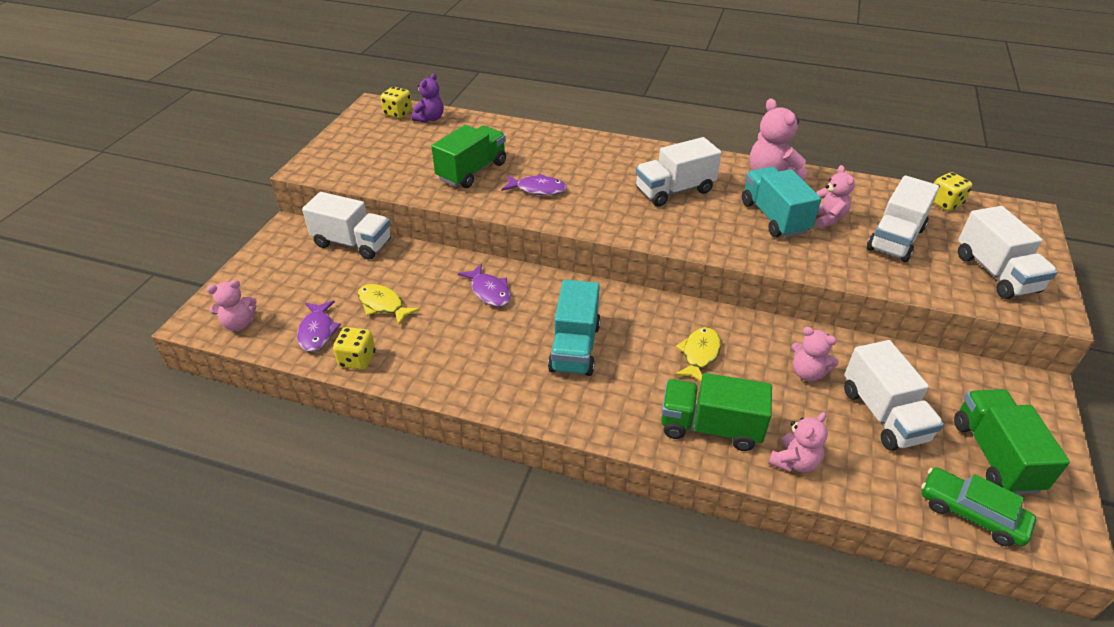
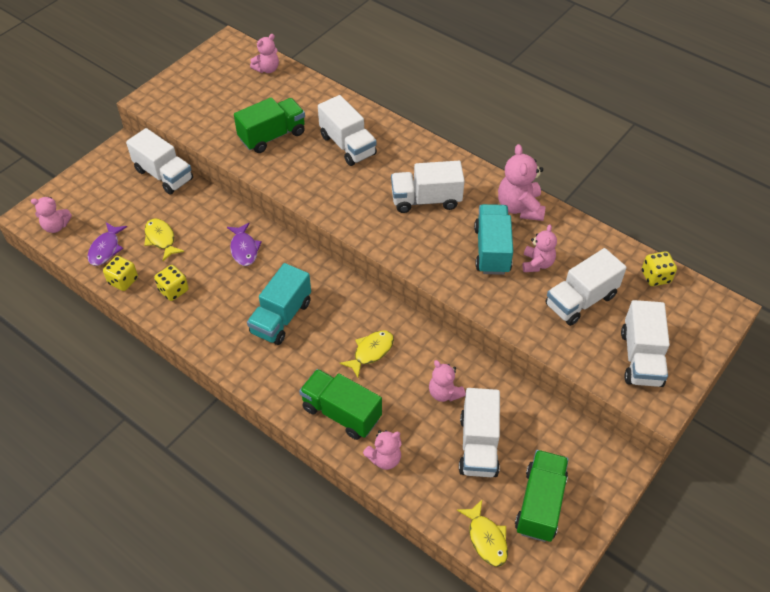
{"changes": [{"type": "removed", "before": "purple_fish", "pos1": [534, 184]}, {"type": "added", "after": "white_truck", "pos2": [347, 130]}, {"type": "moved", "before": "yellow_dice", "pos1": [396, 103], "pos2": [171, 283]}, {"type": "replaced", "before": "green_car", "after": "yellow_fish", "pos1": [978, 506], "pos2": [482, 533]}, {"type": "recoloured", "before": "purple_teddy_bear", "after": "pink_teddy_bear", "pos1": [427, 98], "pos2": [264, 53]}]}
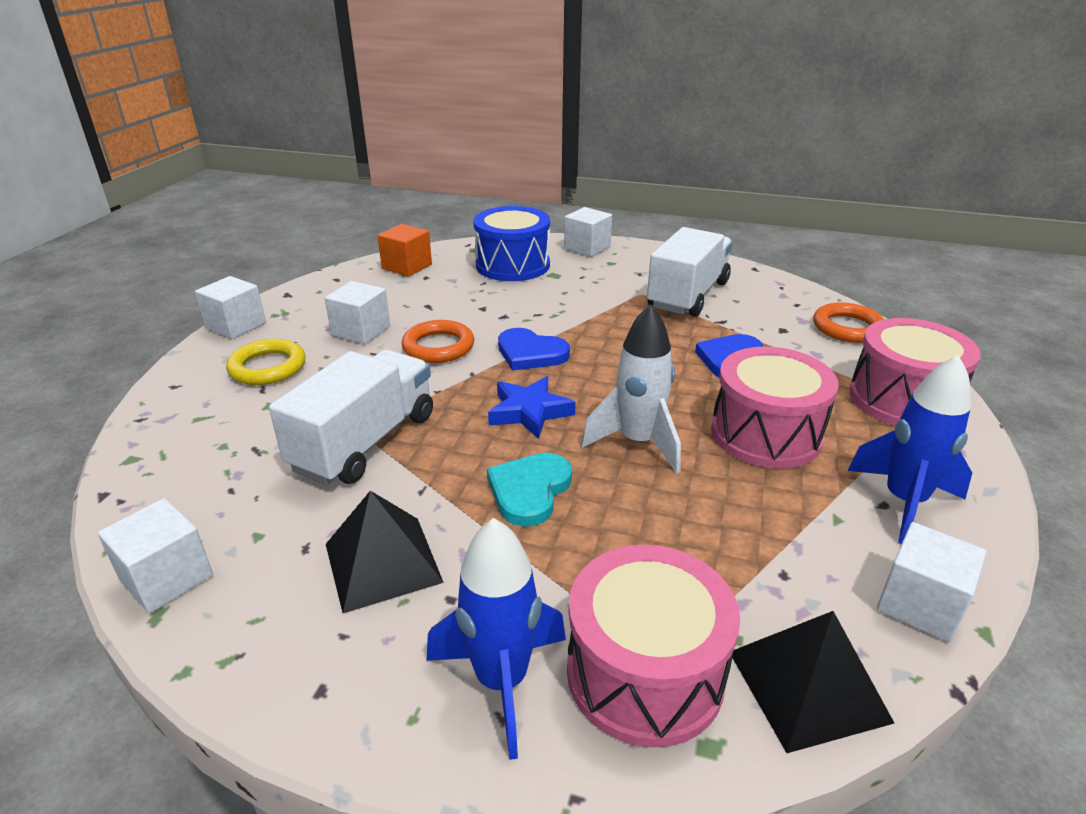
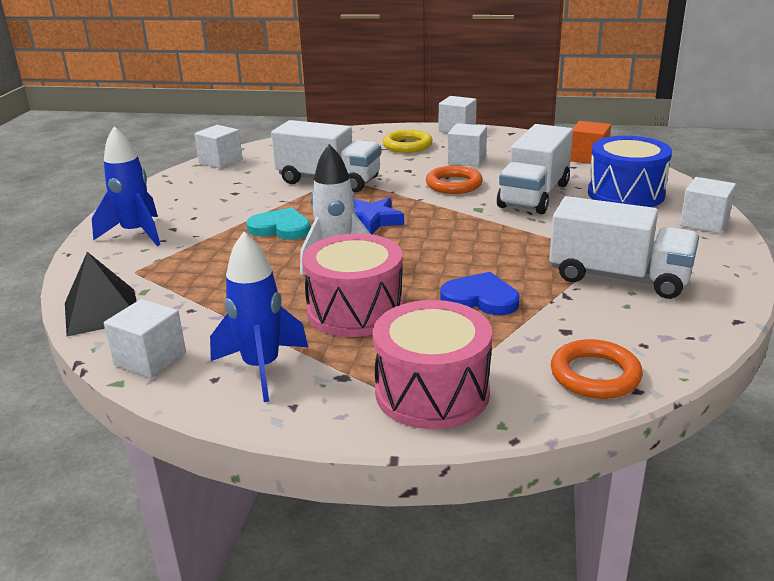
{"changes": [{"type": "removed", "before": "black_pyramid", "pos1": [385, 552]}, {"type": "removed", "before": "blue_heart", "pos1": [534, 349]}, {"type": "removed", "before": "pink_drum", "pos1": [653, 646]}, {"type": "added", "after": "white_truck", "pos2": [535, 169]}]}
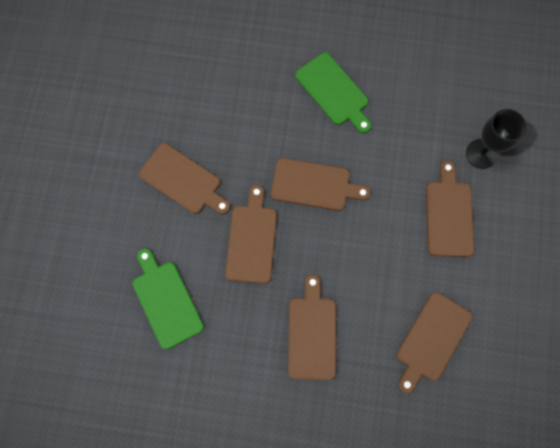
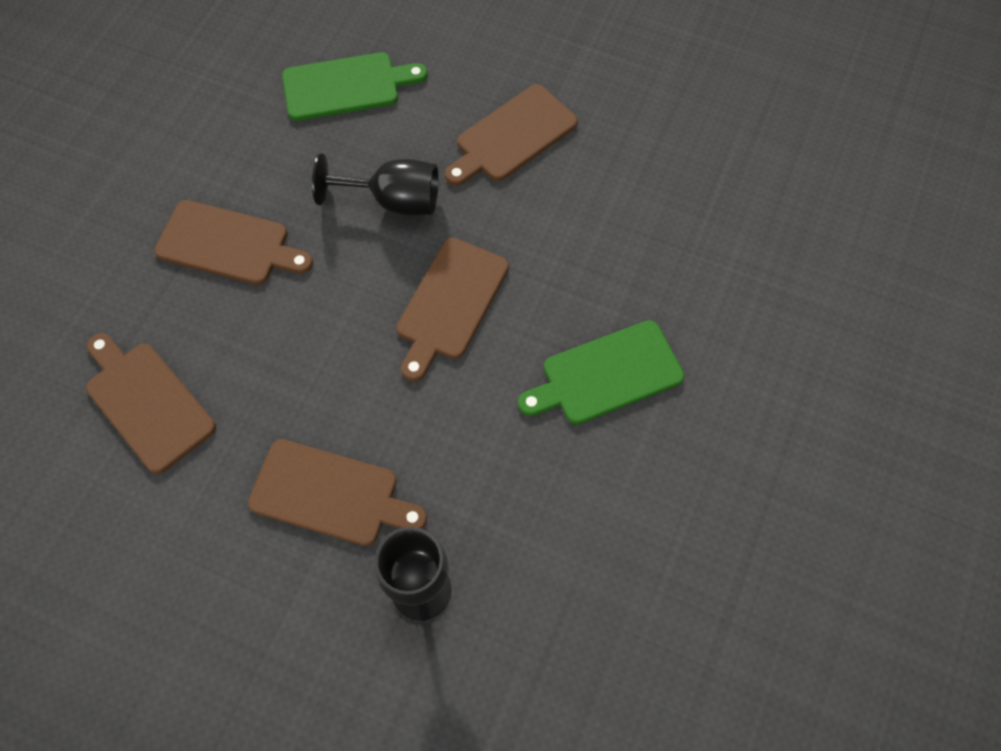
{"changes": [{"type": "replaced", "before": "brown_cutting_board", "after": "black_goblet", "pos1": [251, 234], "pos2": [375, 184]}]}
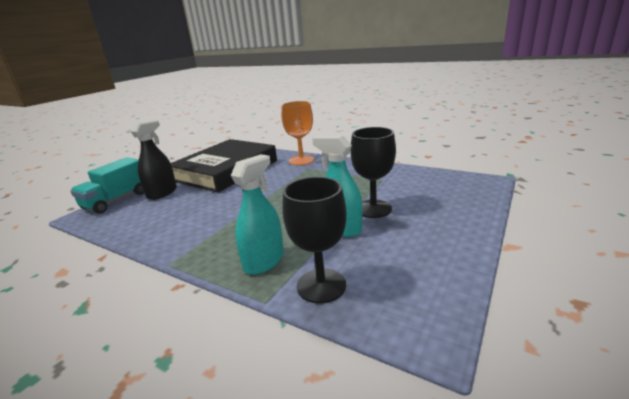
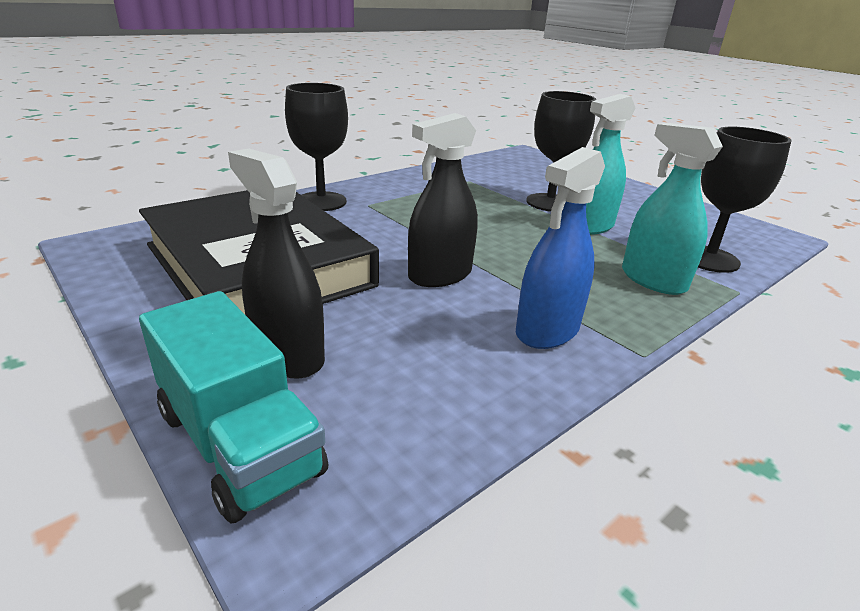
{"changes": [{"type": "added", "after": "black_spray_bottle", "pos2": [443, 200]}, {"type": "added", "after": "blue_spray_bottle", "pos2": [560, 248]}, {"type": "recoloured", "before": "orange_goblet", "after": "black_goblet", "pos1": [298, 133], "pos2": [316, 147]}]}
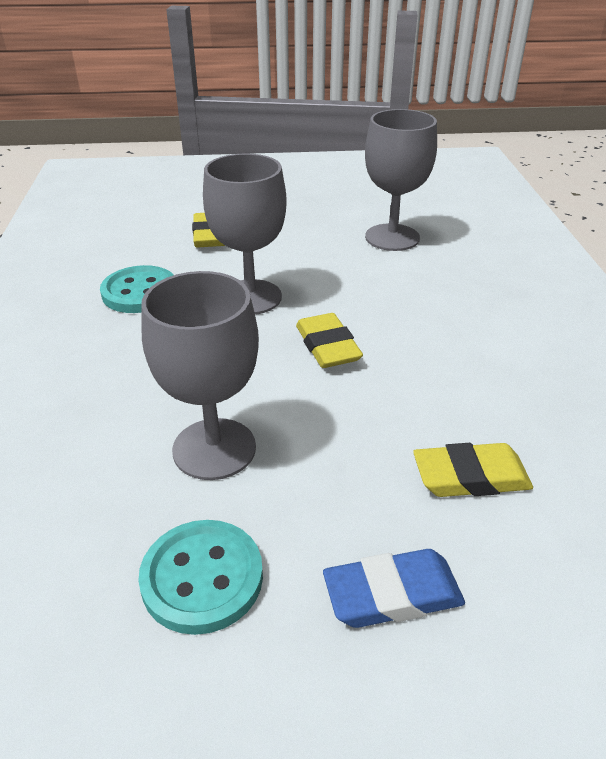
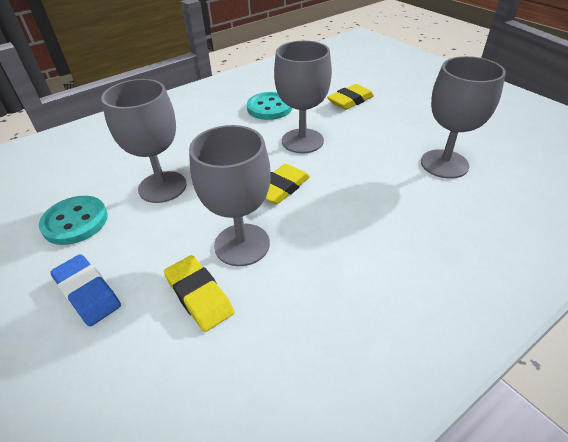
{"changes": [{"type": "added", "after": "grey_goblet", "pos2": [230, 195]}]}
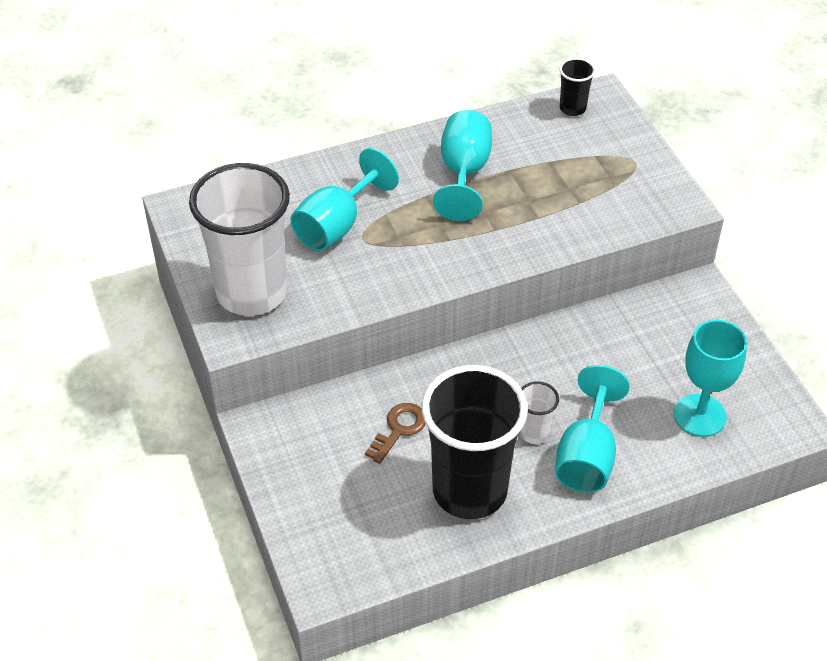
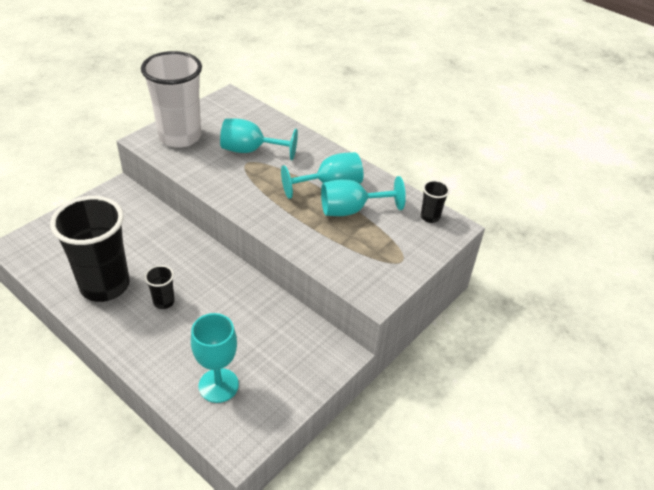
{"changes": [{"type": "removed", "before": "brown_key", "pos1": [395, 433]}, {"type": "moved", "before": "turquoise_goblet", "pos1": [592, 429], "pos2": [363, 196]}, {"type": "recoloured", "before": "white_cup", "after": "black_cup", "pos1": [539, 412], "pos2": [160, 287]}]}
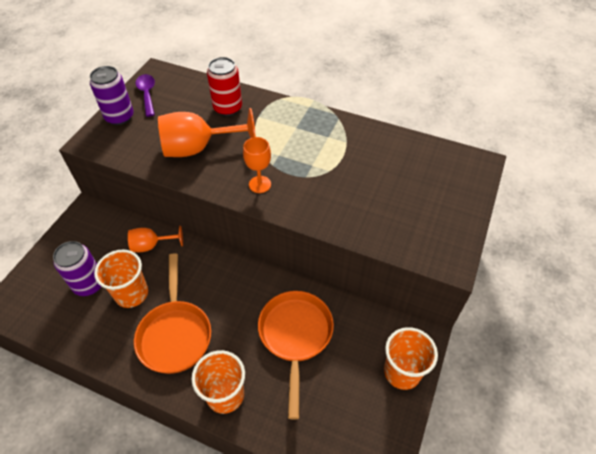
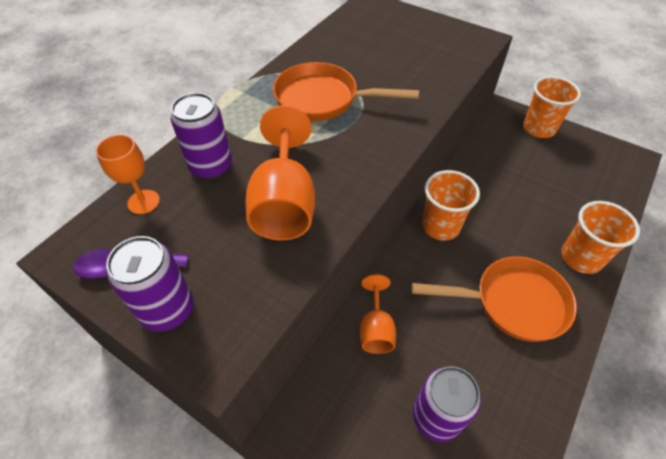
{"changes": [{"type": "moved", "before": "orange_cup", "pos1": [121, 279], "pos2": [451, 205]}, {"type": "moved", "before": "orange_goblet", "pos1": [257, 165], "pos2": [128, 174]}, {"type": "moved", "before": "orange_pan", "pos1": [296, 355], "pos2": [346, 91]}, {"type": "recoloured", "before": "red_can", "after": "purple_can", "pos1": [224, 86], "pos2": [201, 136]}]}
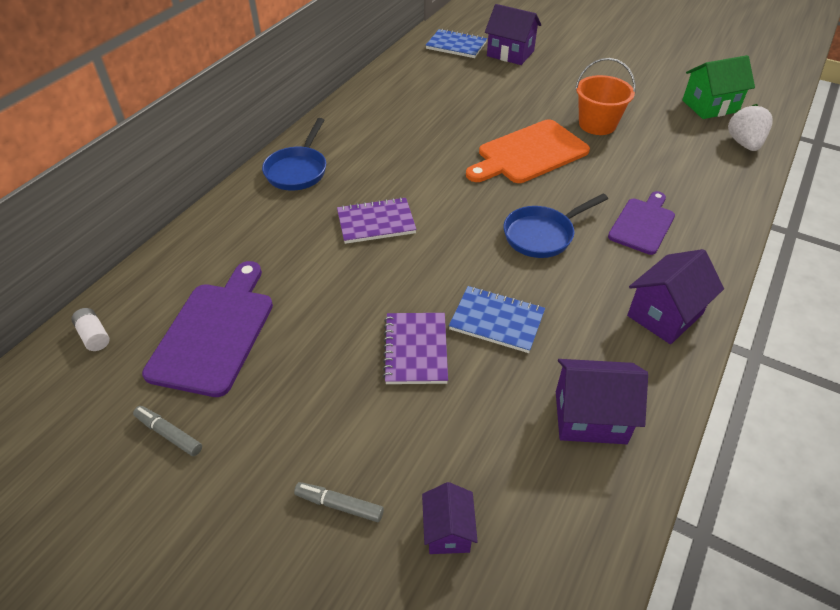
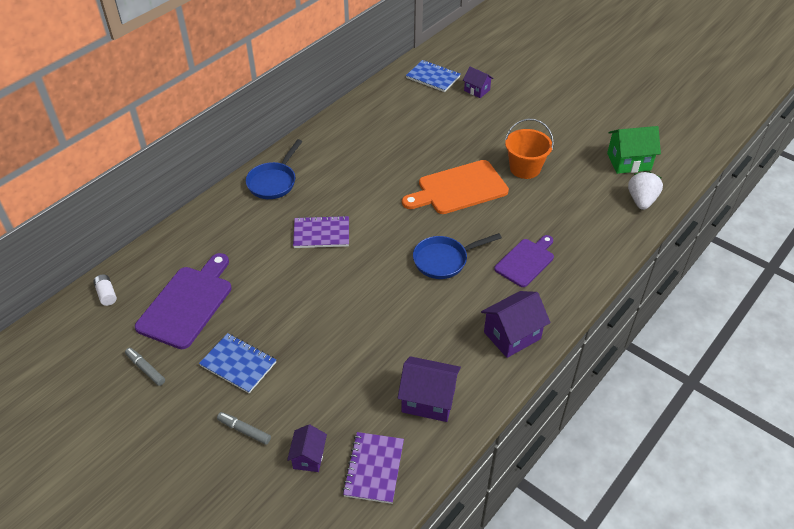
{"changes": [{"type": "moved", "before": "purple_notebook", "pos1": [415, 348], "pos2": [373, 468]}, {"type": "moved", "before": "blue_notebook", "pos1": [497, 319], "pos2": [237, 363]}, {"type": "resized", "before": "purple_house", "pos1": [513, 34], "pos2": [478, 82], "scale": 0.61}]}
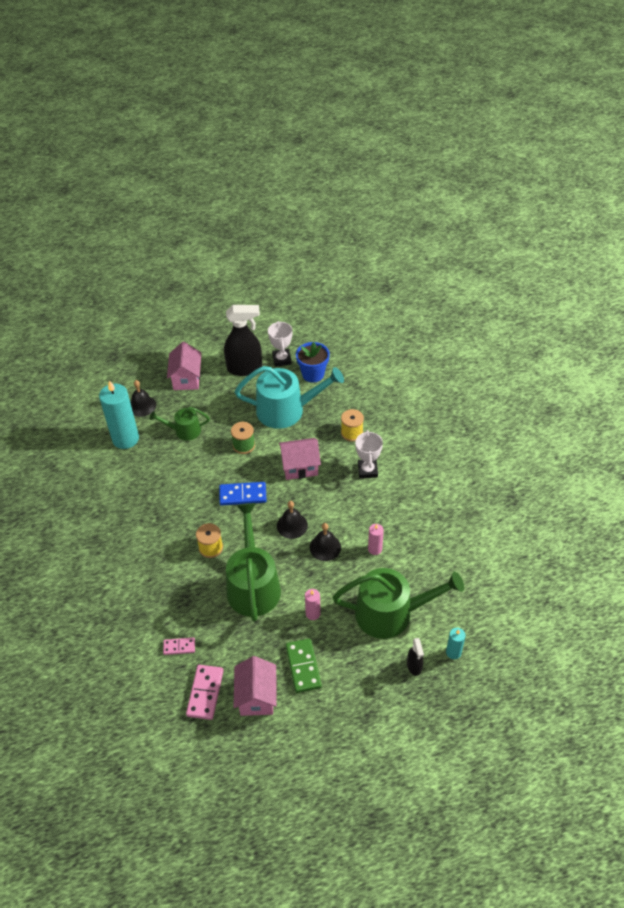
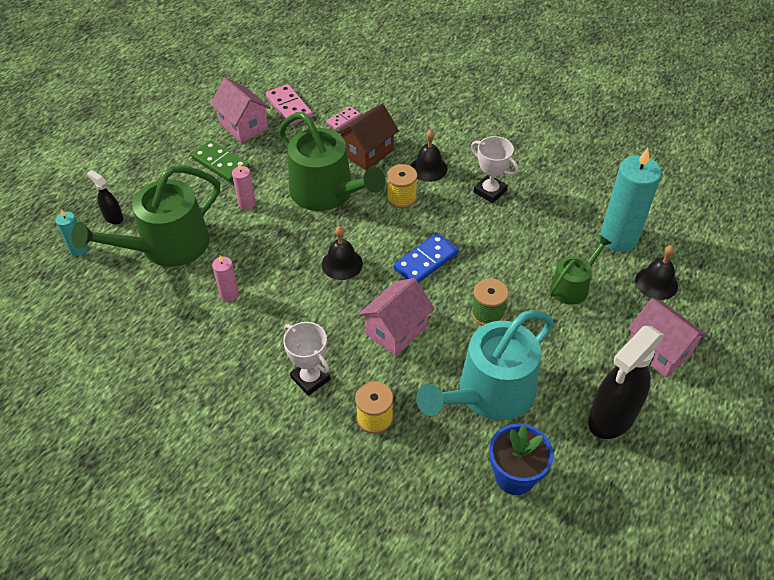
{"changes": [{"type": "added", "after": "brown_house", "pos2": [367, 137]}, {"type": "moved", "before": "white_trophy", "pos1": [280, 344], "pos2": [494, 169]}, {"type": "moved", "before": "black_bell", "pos1": [325, 542], "pos2": [429, 155]}]}
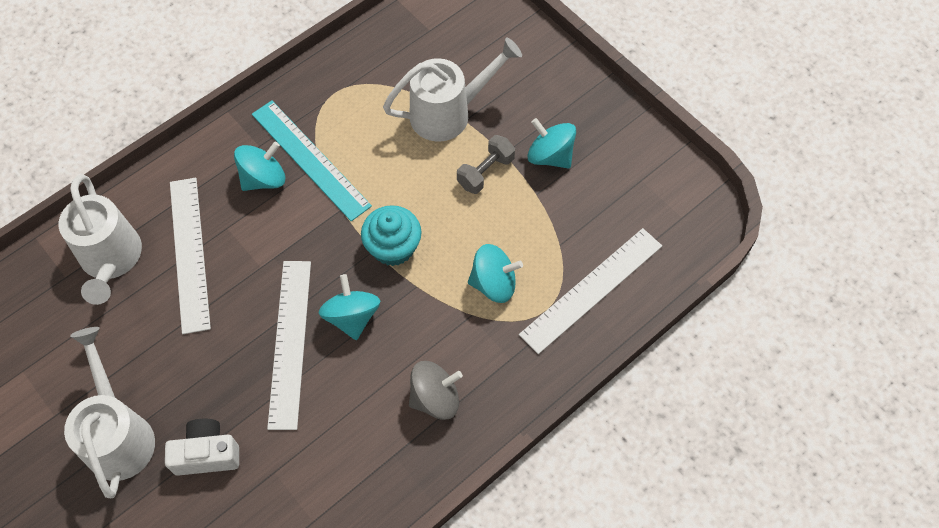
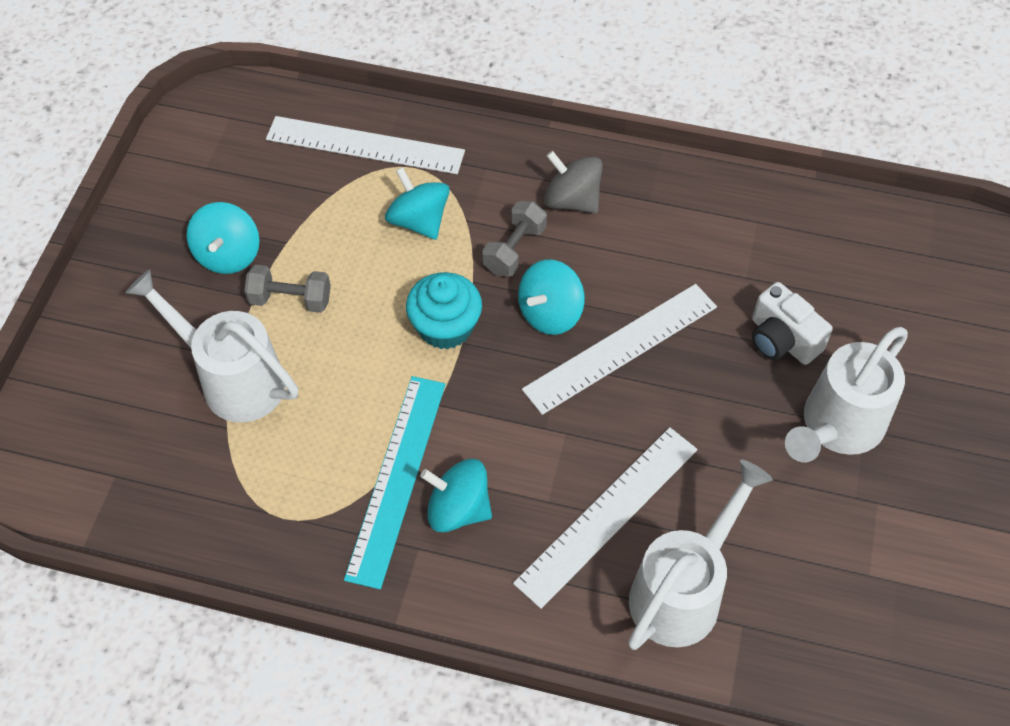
{"changes": [{"type": "added", "after": "grey_dumbbell", "pos2": [514, 239]}]}
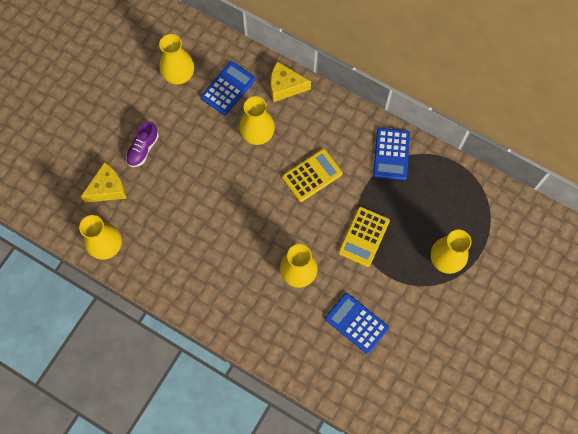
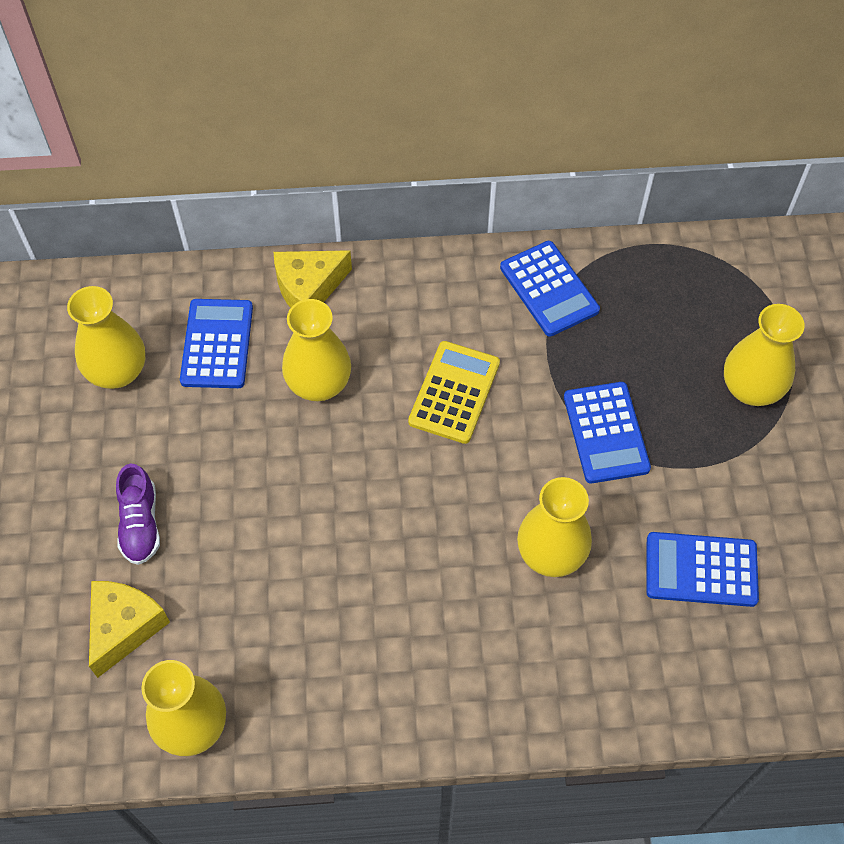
{"changes": [{"type": "recoloured", "before": "yellow_calculator", "after": "blue_calculator", "pos1": [364, 237], "pos2": [607, 432]}]}
